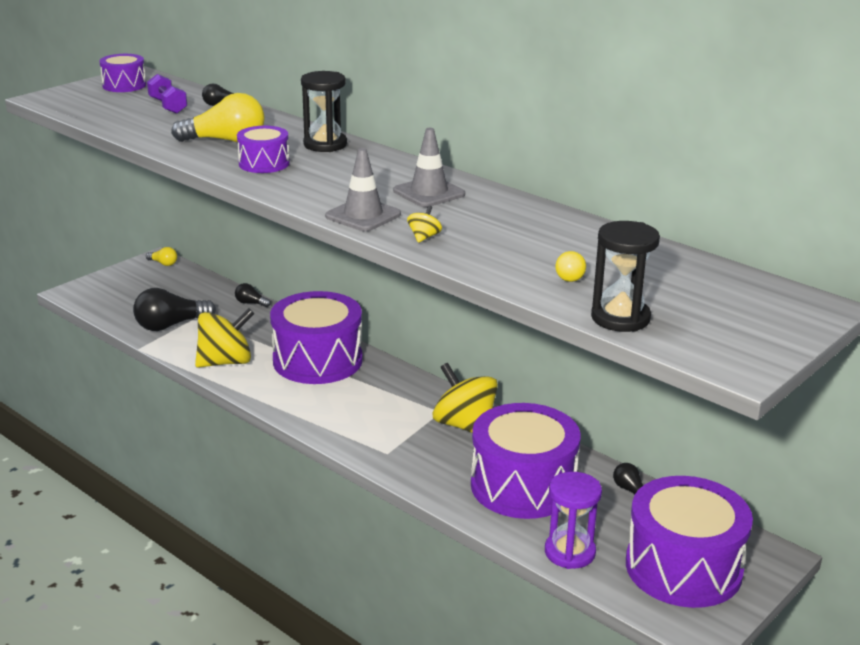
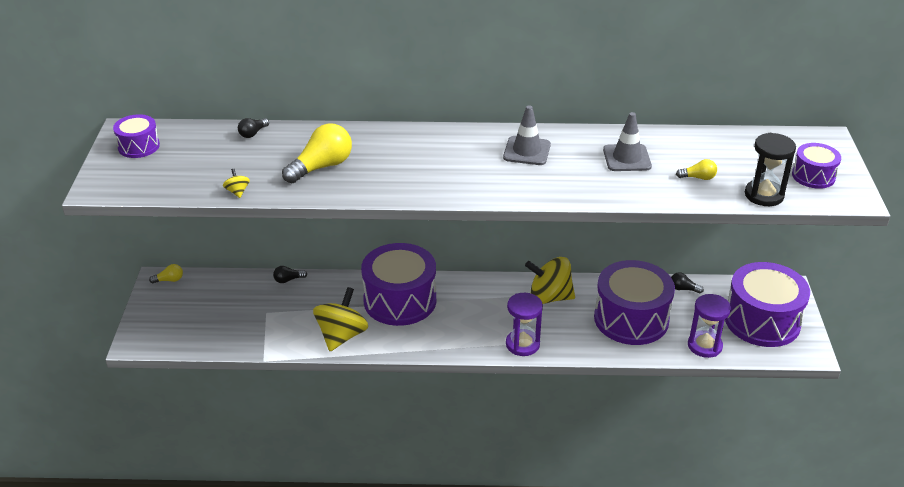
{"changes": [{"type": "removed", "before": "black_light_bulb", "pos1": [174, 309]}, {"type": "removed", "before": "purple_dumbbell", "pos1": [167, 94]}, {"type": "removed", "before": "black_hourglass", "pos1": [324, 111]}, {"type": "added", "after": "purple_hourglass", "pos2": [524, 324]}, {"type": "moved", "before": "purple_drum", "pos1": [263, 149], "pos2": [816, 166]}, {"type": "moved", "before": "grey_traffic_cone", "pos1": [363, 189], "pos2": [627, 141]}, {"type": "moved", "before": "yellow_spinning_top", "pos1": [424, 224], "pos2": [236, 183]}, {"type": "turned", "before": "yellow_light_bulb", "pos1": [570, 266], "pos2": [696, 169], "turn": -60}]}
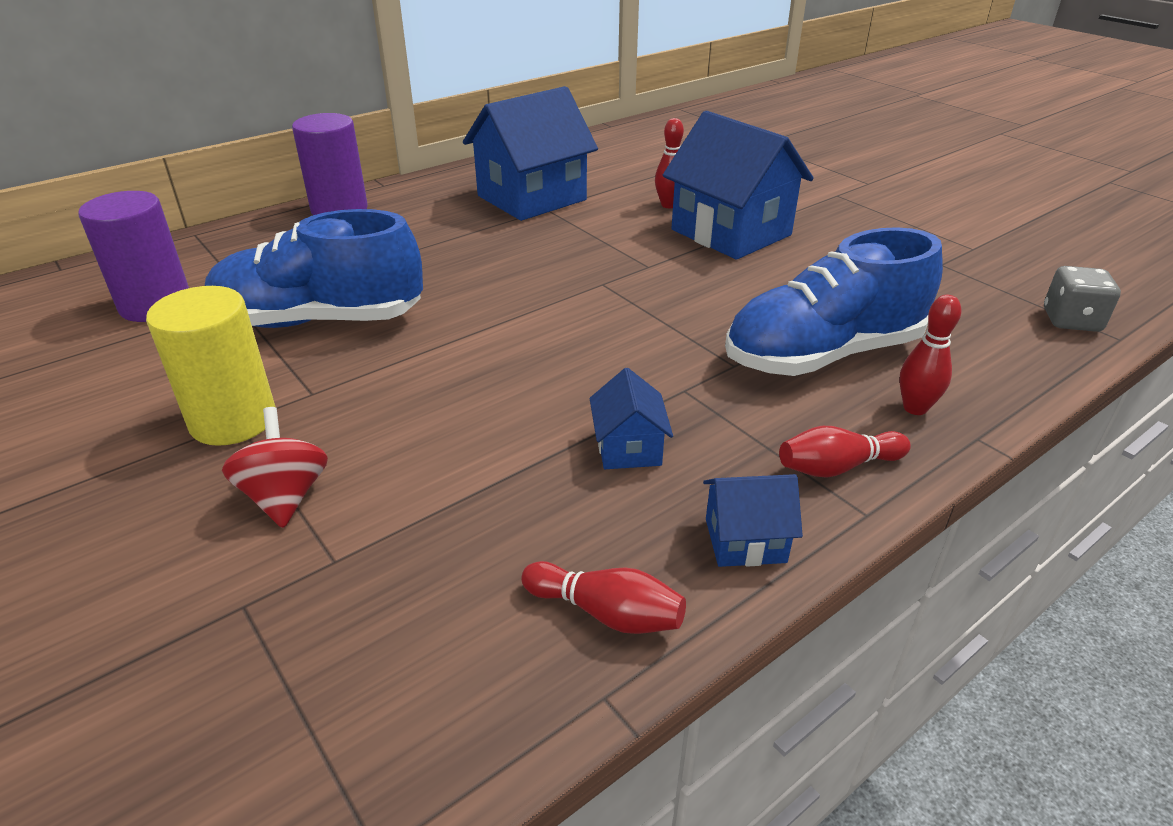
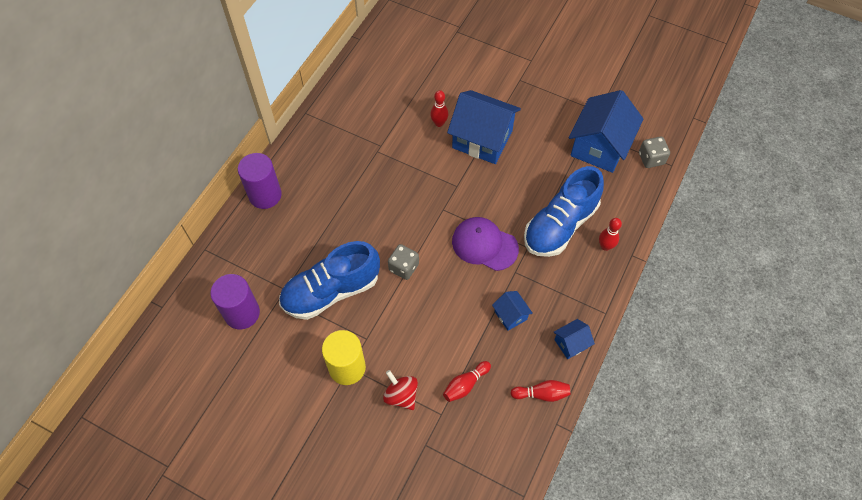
{"changes": [{"type": "added", "after": "grey_dice", "pos2": [403, 262]}, {"type": "added", "after": "purple_cap", "pos2": [485, 244]}, {"type": "moved", "before": "blue_house", "pos1": [530, 153], "pos2": [606, 131]}, {"type": "moved", "before": "red_bowling_pin", "pos1": [845, 452], "pos2": [467, 381]}]}
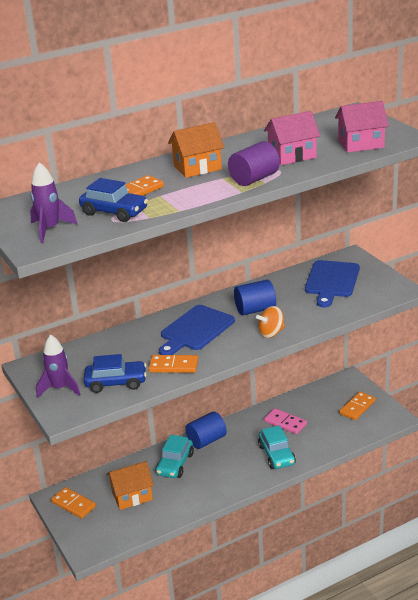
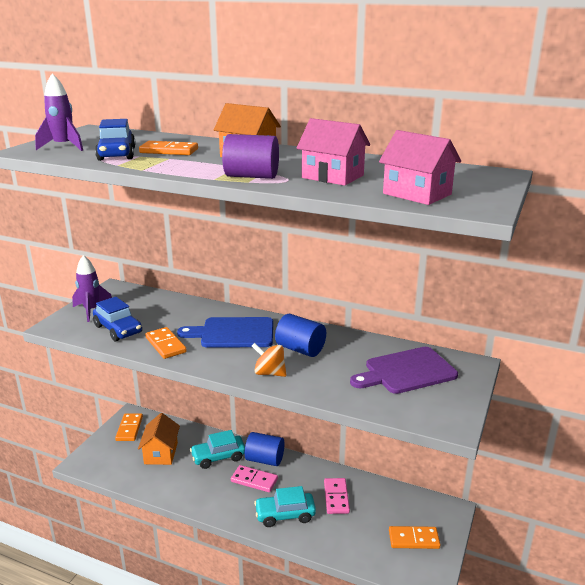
{"changes": [{"type": "added", "after": "pink_domino", "pos2": [254, 478]}, {"type": "recoloured", "before": "blue_cutting_board", "after": "purple_cutting_board", "pos1": [332, 283], "pos2": [404, 370]}, {"type": "turned", "before": "orange_house", "pos1": [130, 485], "pos2": [159, 439], "turn": 60}, {"type": "turned", "before": "turquoise_car", "pos1": [277, 447], "pos2": [285, 506], "turn": 45}]}
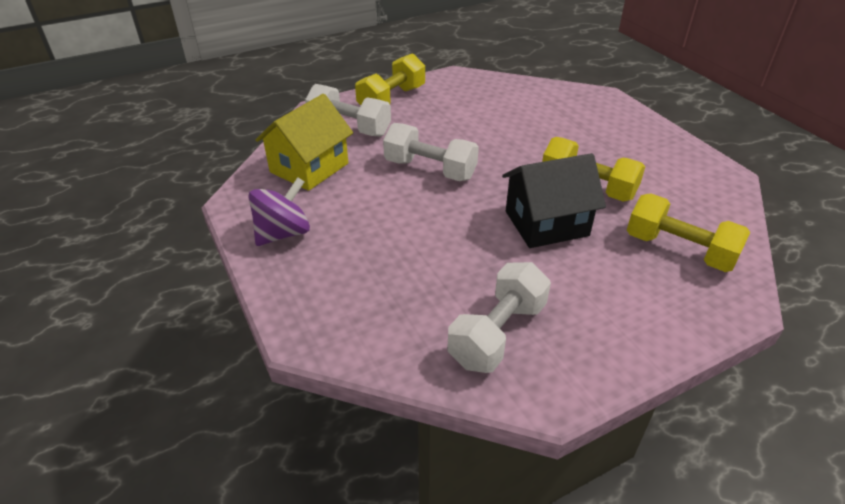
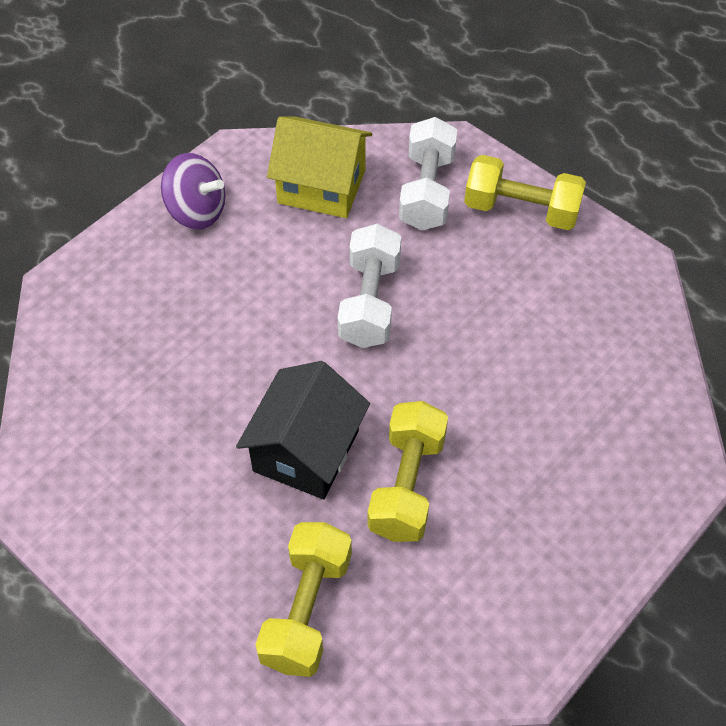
{"changes": [{"type": "removed", "before": "white_dumbbell", "pos1": [499, 317]}, {"type": "turned", "before": "black_house", "pos1": [554, 200], "pos2": [303, 430], "turn": 60}]}
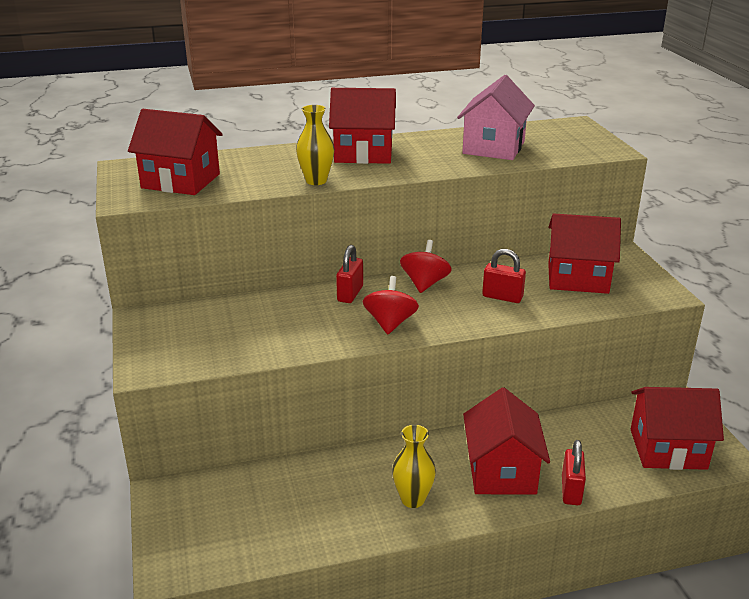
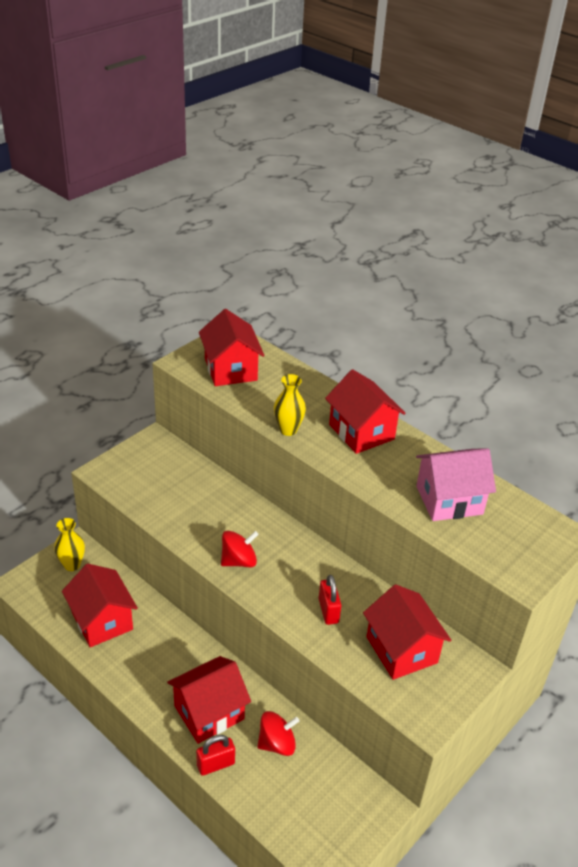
{"changes": [{"type": "removed", "before": "red_padlock", "pos1": [349, 274]}, {"type": "moved", "before": "yellow_vase", "pos1": [414, 466], "pos2": [69, 544]}, {"type": "moved", "before": "red_spinning_top", "pos1": [426, 266], "pos2": [278, 733]}, {"type": "moved", "before": "red_house", "pos1": [677, 428], "pos2": [100, 605]}]}
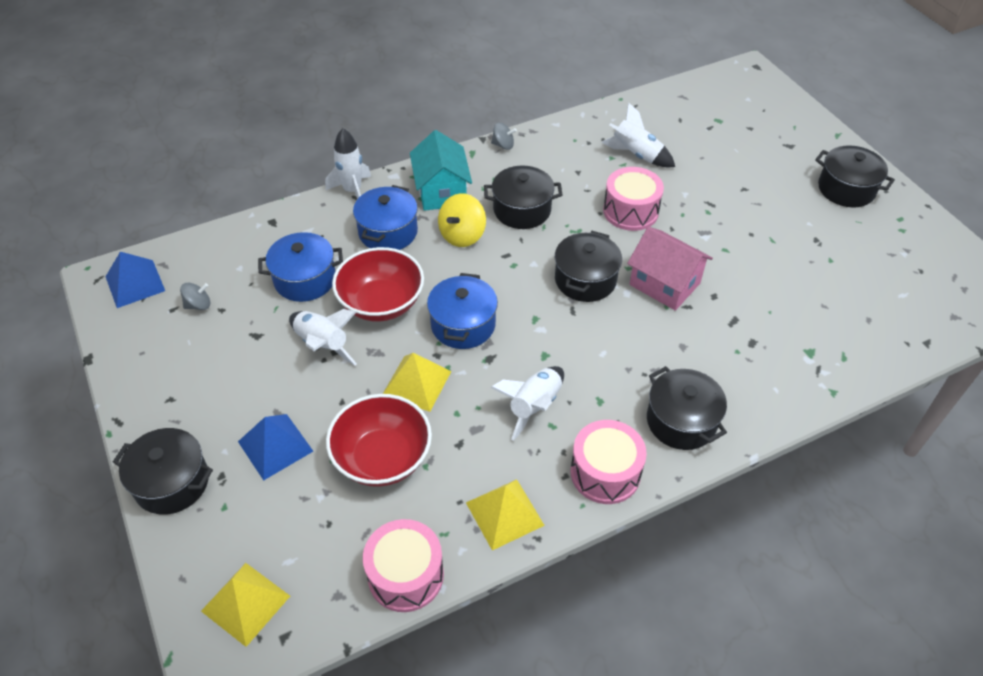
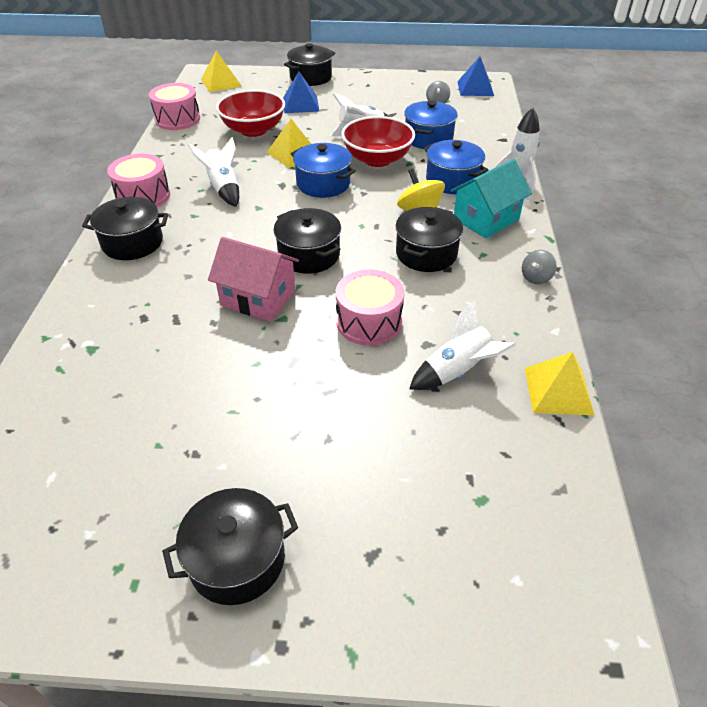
{"changes": [{"type": "moved", "before": "yellow_pyramid", "pos1": [505, 514], "pos2": [559, 383]}, {"type": "turned", "before": "turquoise_house", "pos1": [441, 170], "pos2": [491, 198], "turn": -60}, {"type": "turned", "before": "pink_house", "pos1": [670, 269], "pos2": [253, 279], "turn": 45}]}
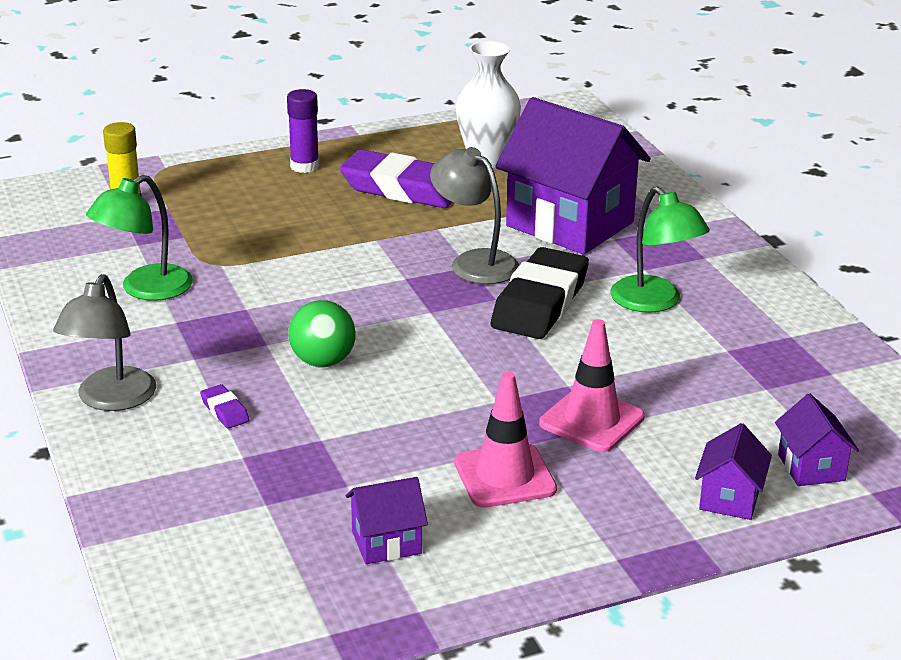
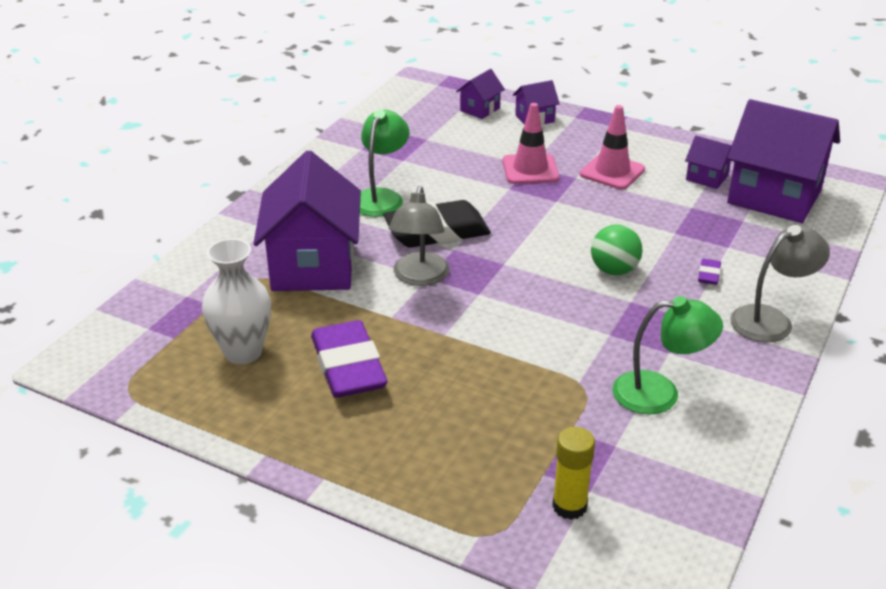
{"changes": [{"type": "removed", "before": "purple_glue_stick", "pos1": [303, 131]}, {"type": "added", "after": "purple_house", "pos2": [783, 161]}]}
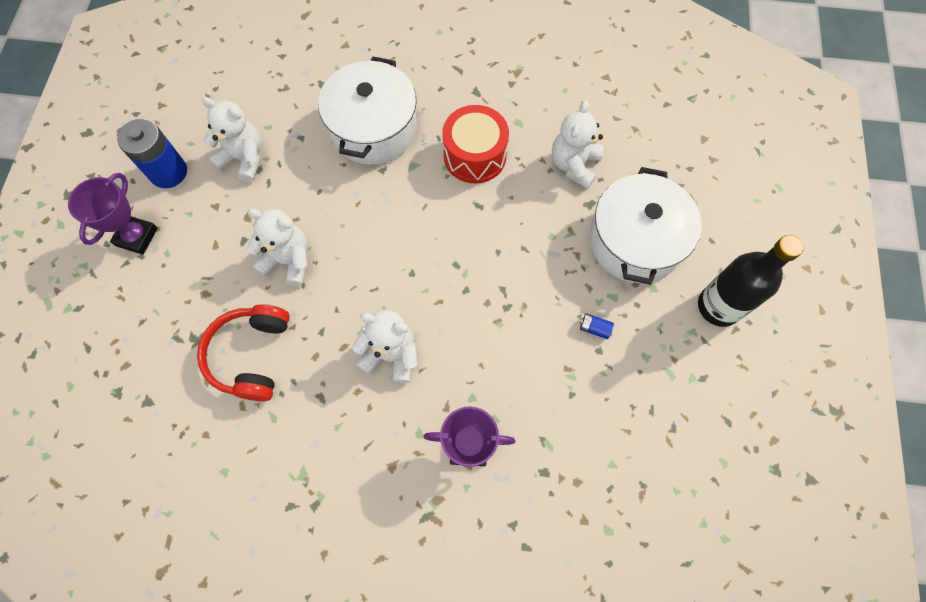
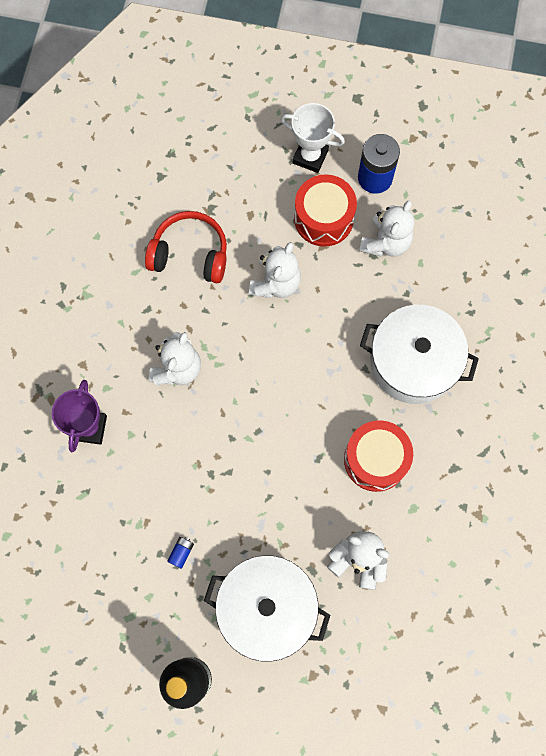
{"changes": [{"type": "added", "after": "red_drum", "pos2": [325, 210]}, {"type": "recoloured", "before": "purple_trophy", "after": "white_trophy", "pos1": [113, 214], "pos2": [313, 138]}]}
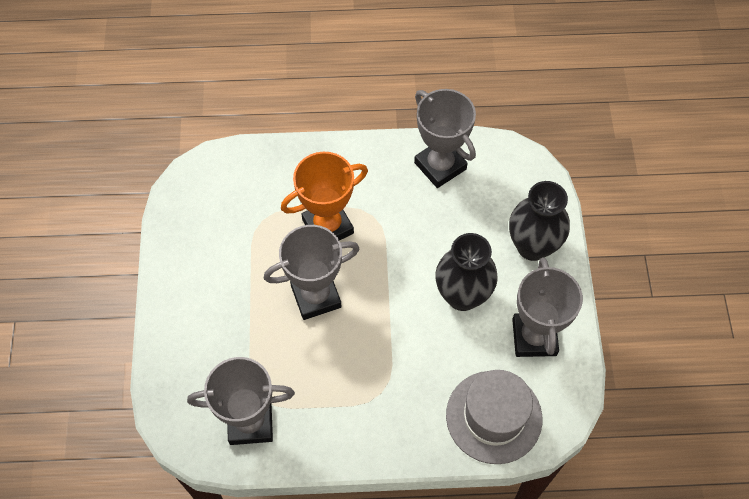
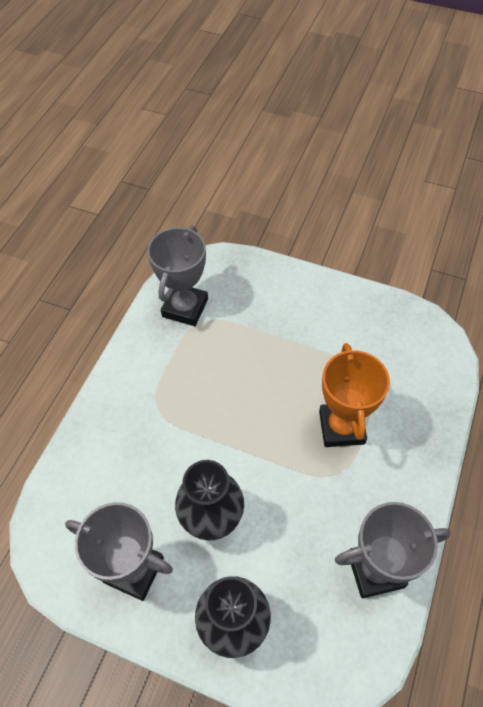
{"changes": [{"type": "removed", "before": "grey_trophy", "pos1": [311, 272]}, {"type": "removed", "before": "grey_hat", "pos1": [494, 417]}]}
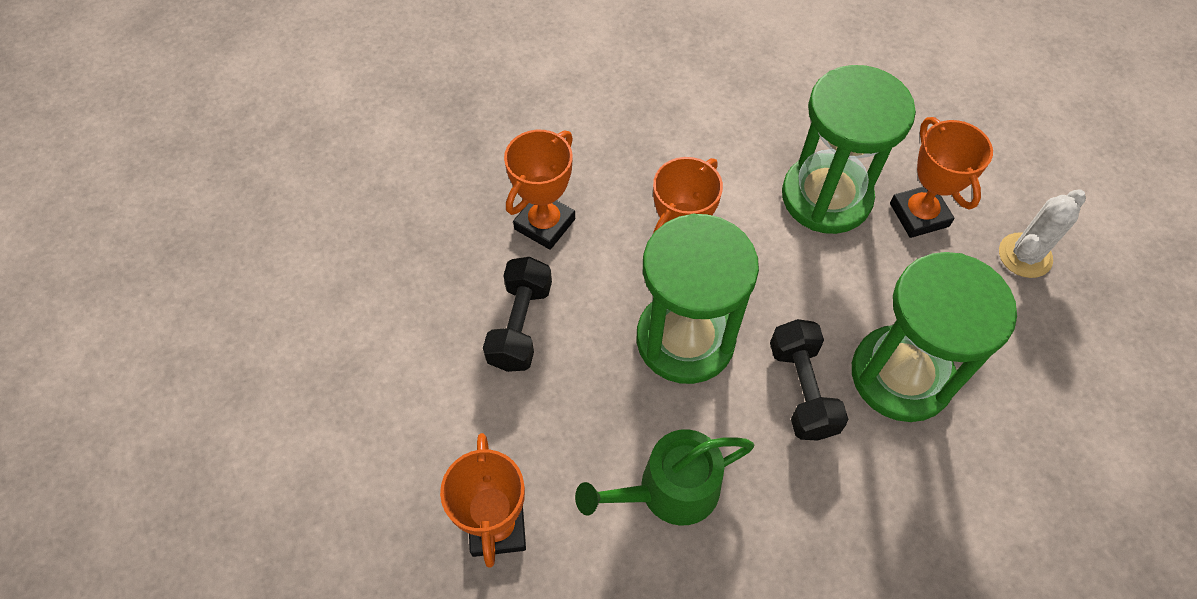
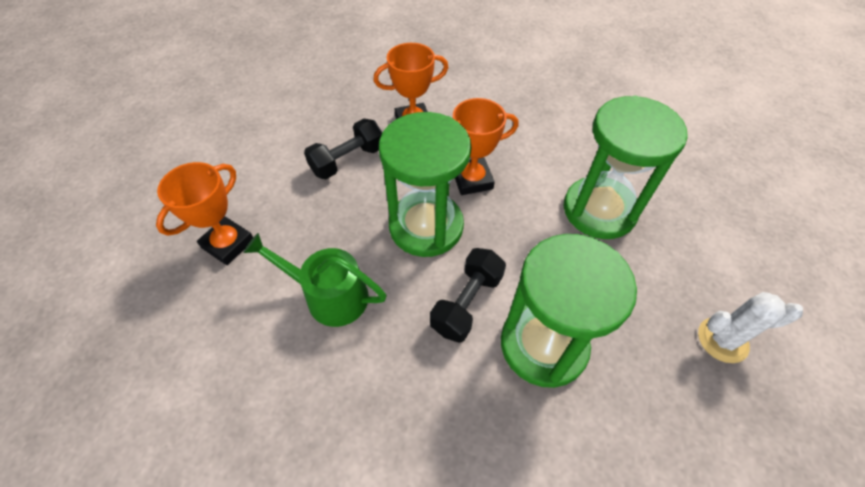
{"changes": [{"type": "removed", "before": "orange_trophy", "pos1": [941, 177]}]}
